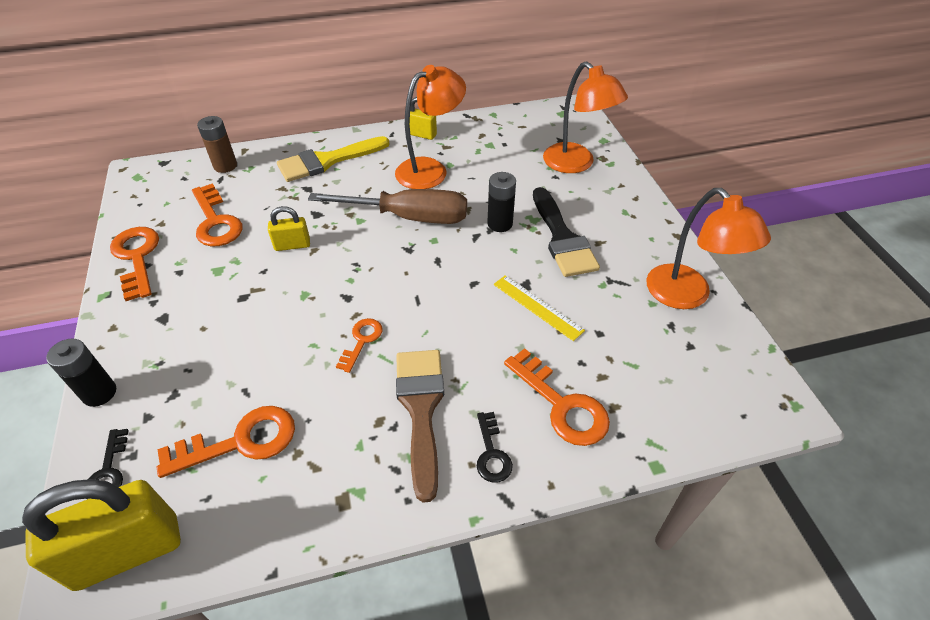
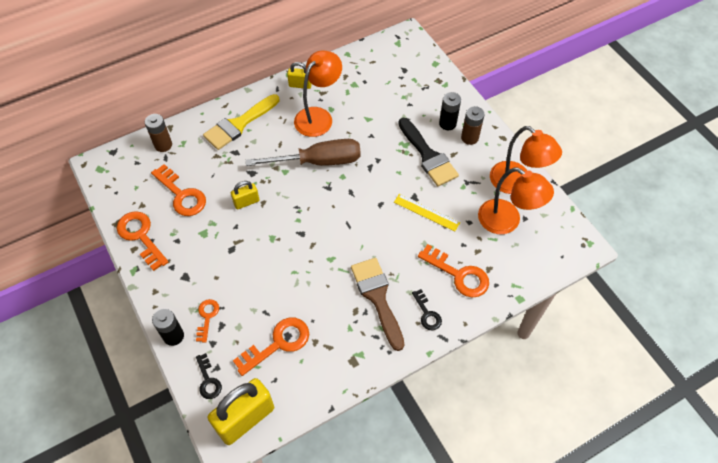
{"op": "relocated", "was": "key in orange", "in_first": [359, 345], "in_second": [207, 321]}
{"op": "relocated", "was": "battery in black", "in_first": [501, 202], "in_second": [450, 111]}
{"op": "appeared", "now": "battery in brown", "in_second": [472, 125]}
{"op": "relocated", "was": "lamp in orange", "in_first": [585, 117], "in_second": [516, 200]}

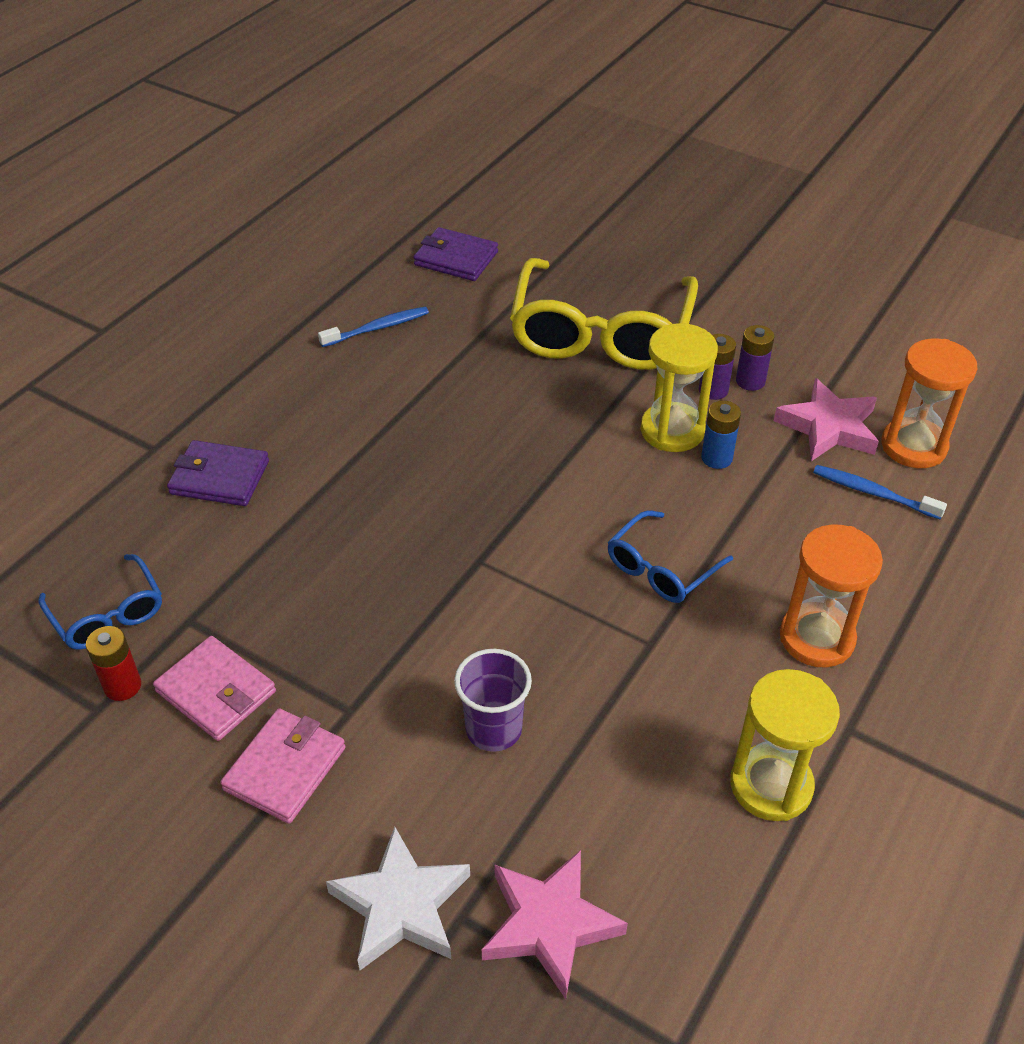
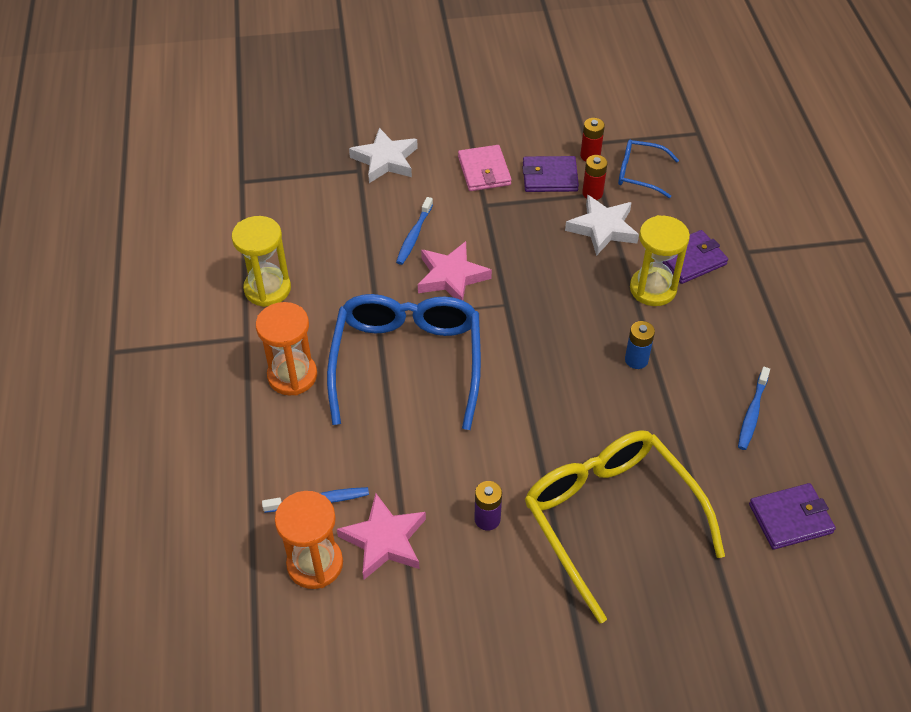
{"op": "size", "was": "glasses in blue", "in_first": [670, 556], "in_second": [404, 362], "ratio": 2.05}
{"op": "exchanged", "was": "cup in purple", "now": "toothbrush in blue", "in_first": [493, 700], "in_second": [414, 231]}
{"op": "relocated", "was": "star in pink", "in_first": [555, 924], "in_second": [455, 270]}
{"op": "colour", "was": "wallet in pink", "now": "wallet in purple", "in_first": [214, 688], "in_second": [551, 174]}
{"op": "appeared", "now": "star in white", "in_second": [602, 225]}
{"op": "appeared", "now": "battery in red", "in_second": [595, 177]}
{"op": "relocated", "was": "battery in blue", "in_first": [721, 435], "in_second": [640, 345]}
{"op": "relocated", "was": "hourglass in yellow", "in_first": [679, 387], "in_second": [660, 260]}
{"op": "missing", "was": "battery in purple", "in_first": [755, 358]}

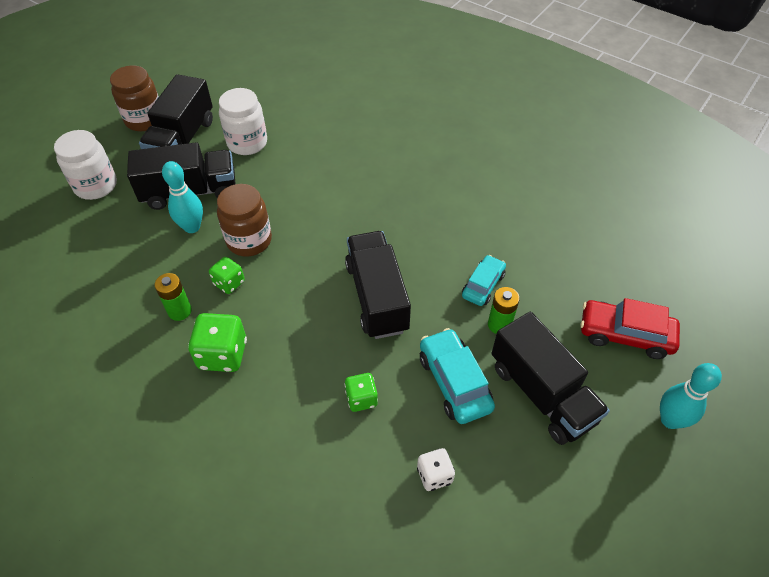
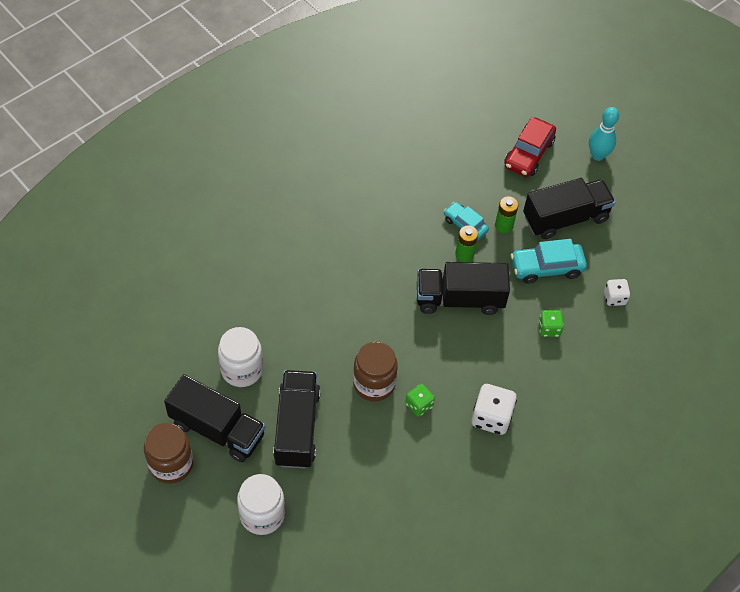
{"op": "relocated", "was": "battery in green", "in_first": [173, 297], "in_second": [466, 243]}
{"op": "colour", "was": "dice in green", "now": "dice in white", "in_first": [217, 342], "in_second": [494, 409]}
{"op": "missing", "was": "bowling pin in turquoise", "in_first": [182, 197]}

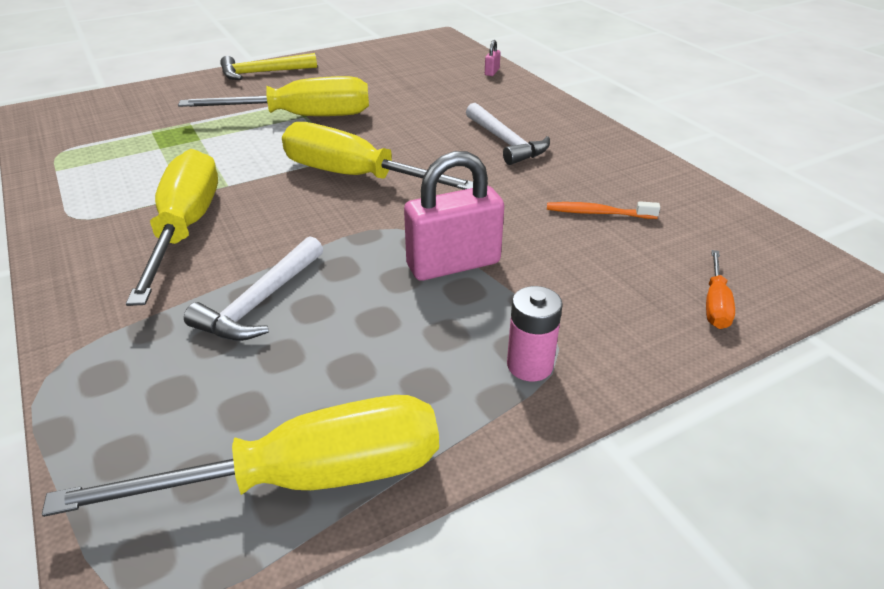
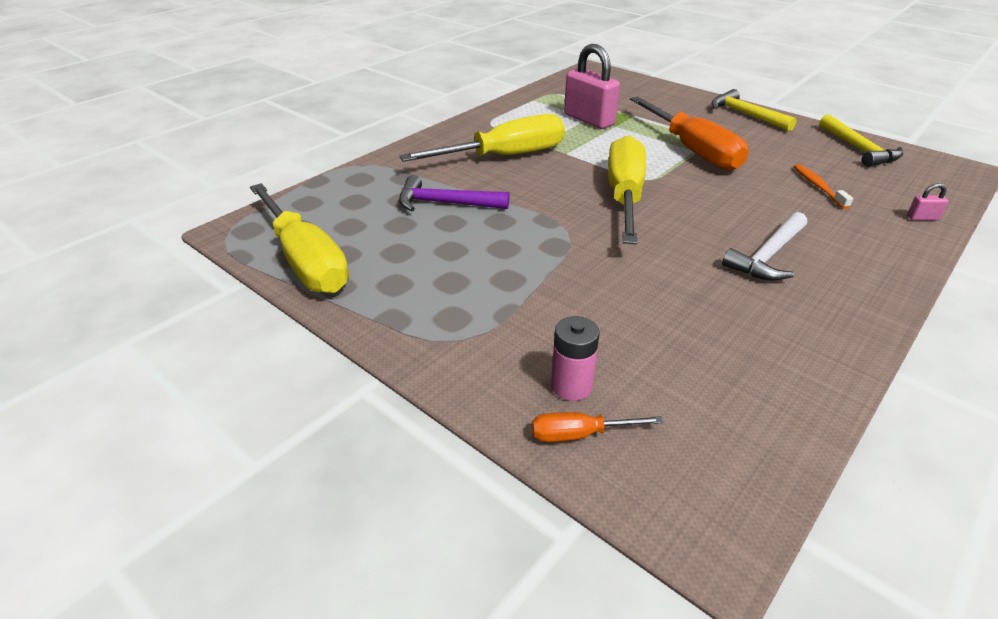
{"op": "colour", "was": "hammer in white", "now": "hammer in purple", "in_first": [253, 288], "in_second": [454, 193]}
{"op": "relocated", "was": "battery in pink", "in_first": [535, 333], "in_second": [575, 358]}
{"op": "relocated", "was": "padlock in pink", "in_first": [454, 216], "in_second": [592, 86]}
{"op": "colour", "was": "screwdriver in yellow", "now": "screwdriver in orange", "in_first": [273, 96], "in_second": [689, 133]}
{"op": "relocated", "was": "toothbrush in orange", "in_first": [603, 210], "in_second": [823, 186]}
{"op": "appeared", "now": "hammer in yellow", "in_second": [861, 140]}

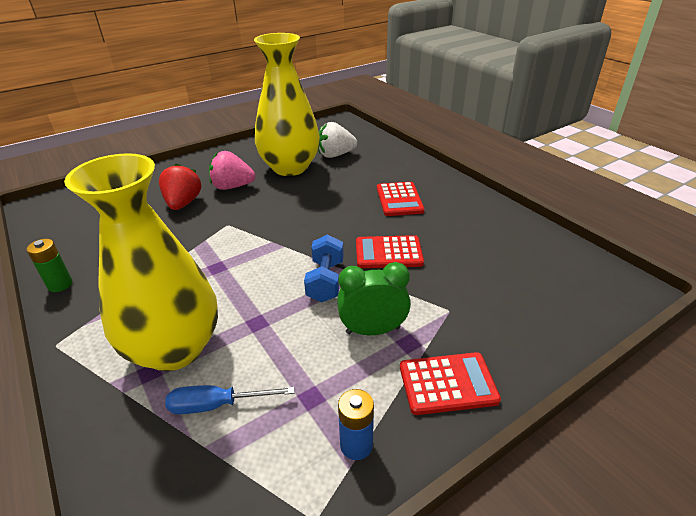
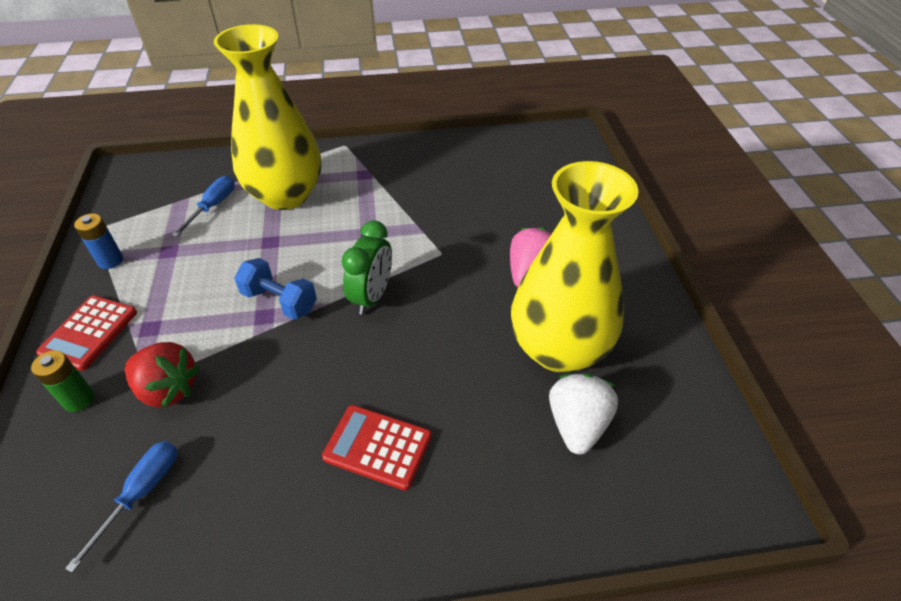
{"op": "relocated", "was": "battery in green", "in_first": [49, 265], "in_second": [62, 381]}
{"op": "appeared", "now": "screwdriver in blue", "in_second": [121, 507]}
{"op": "relocated", "was": "strawberry in red", "in_first": [180, 186], "in_second": [162, 375]}
{"op": "relocated", "was": "clock in green", "in_first": [374, 298], "in_second": [367, 267]}
{"op": "missing", "was": "calculator in red", "in_first": [390, 251]}

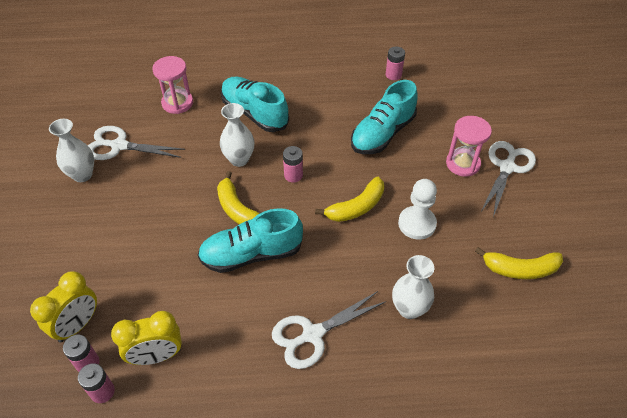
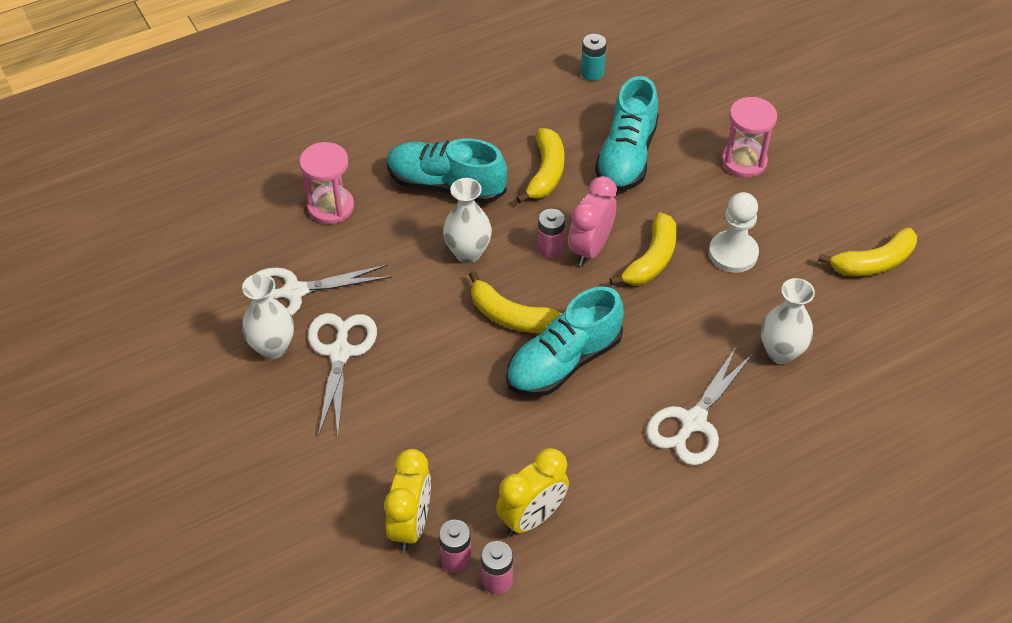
{"op": "relocated", "was": "scissors in white", "in_first": [508, 179], "in_second": [342, 375]}
{"op": "appeared", "now": "banana in yellow", "in_second": [540, 165]}
{"op": "appeared", "now": "clock in pink", "in_second": [593, 221]}
{"op": "colour", "was": "battery in pink", "now": "battery in turquoise", "in_first": [395, 63], "in_second": [594, 57]}

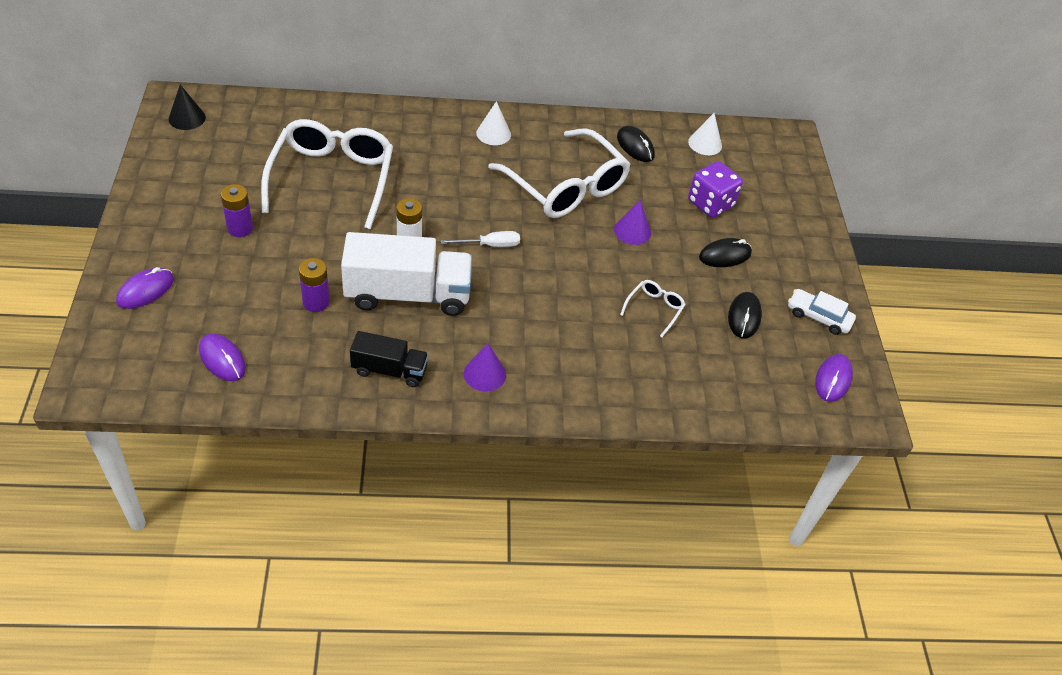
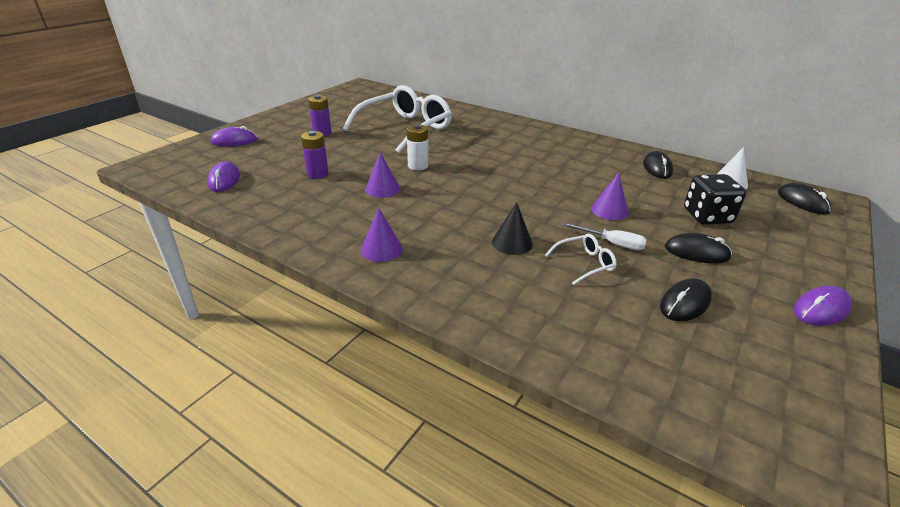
{"op": "exchanged", "was": "truck in white", "now": "cone in purple", "in_first": [406, 274], "in_second": [382, 175]}
{"op": "relocated", "was": "cone in black", "in_first": [187, 107], "in_second": [512, 228]}
{"op": "relocated", "was": "screwdriver in white", "in_first": [480, 239], "in_second": [604, 236]}
{"op": "colour", "was": "dice in purple", "now": "dice in black", "in_first": [715, 189], "in_second": [715, 199]}
{"op": "appeared", "now": "mouse in black", "in_second": [804, 199]}
{"op": "relocated", "was": "mouse in purple", "in_first": [834, 378], "in_second": [823, 306]}
{"op": "missing", "was": "truck in black", "in_first": [389, 359]}
{"op": "missing", "was": "cone in white", "in_first": [493, 123]}
{"op": "missing", "was": "glasses in white", "in_first": [559, 173]}
{"op": "missing", "was": "car in white", "in_first": [822, 312]}

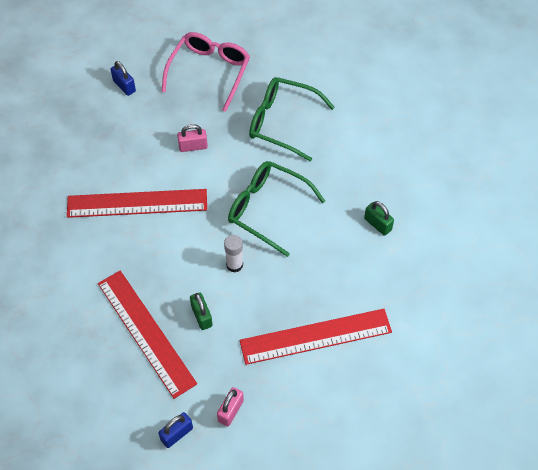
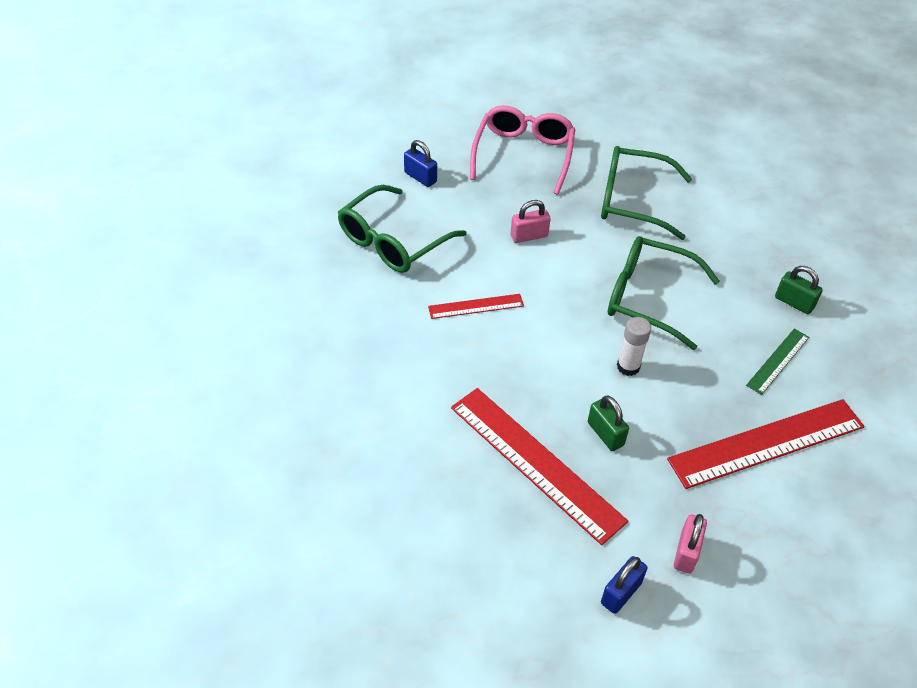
{"op": "appeared", "now": "glasses in green", "in_second": [402, 229]}
{"op": "size", "was": "ruler in red", "in_first": [137, 203], "in_second": [476, 306], "ratio": 0.5}
{"op": "appeared", "now": "ruler in green", "in_second": [777, 362]}

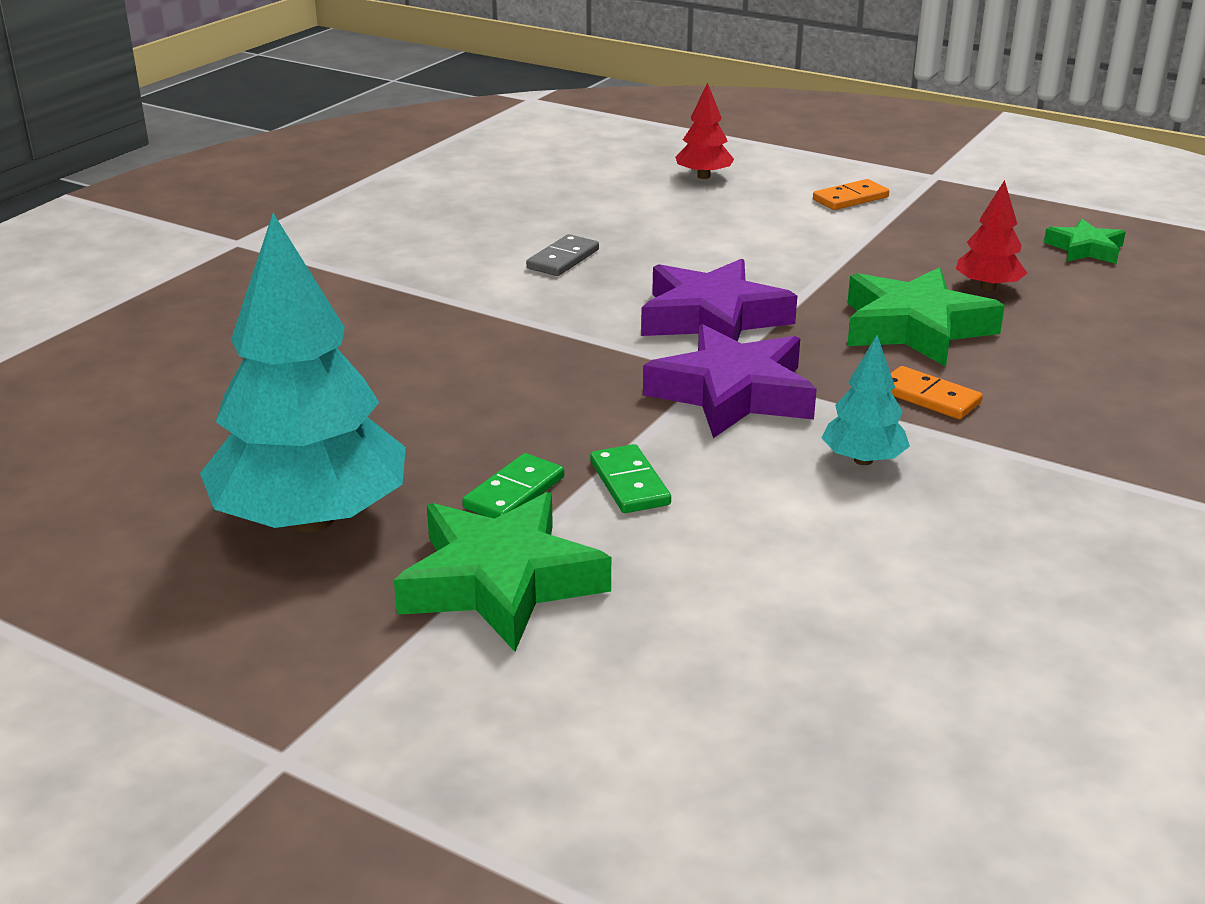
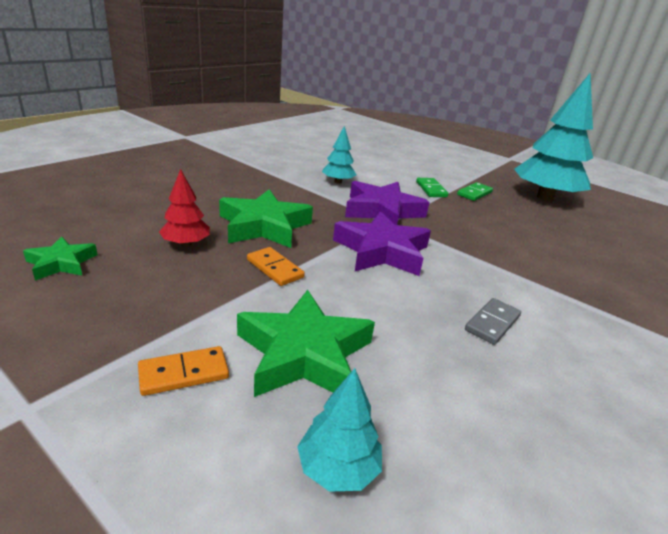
{"op": "relocated", "was": "star in green", "in_first": [502, 572], "in_second": [306, 343]}
{"op": "relocated", "was": "domino in orange", "in_first": [937, 392], "in_second": [276, 266]}
{"op": "colour", "was": "tree in red", "now": "tree in turquoise", "in_first": [704, 130], "in_second": [339, 430]}

